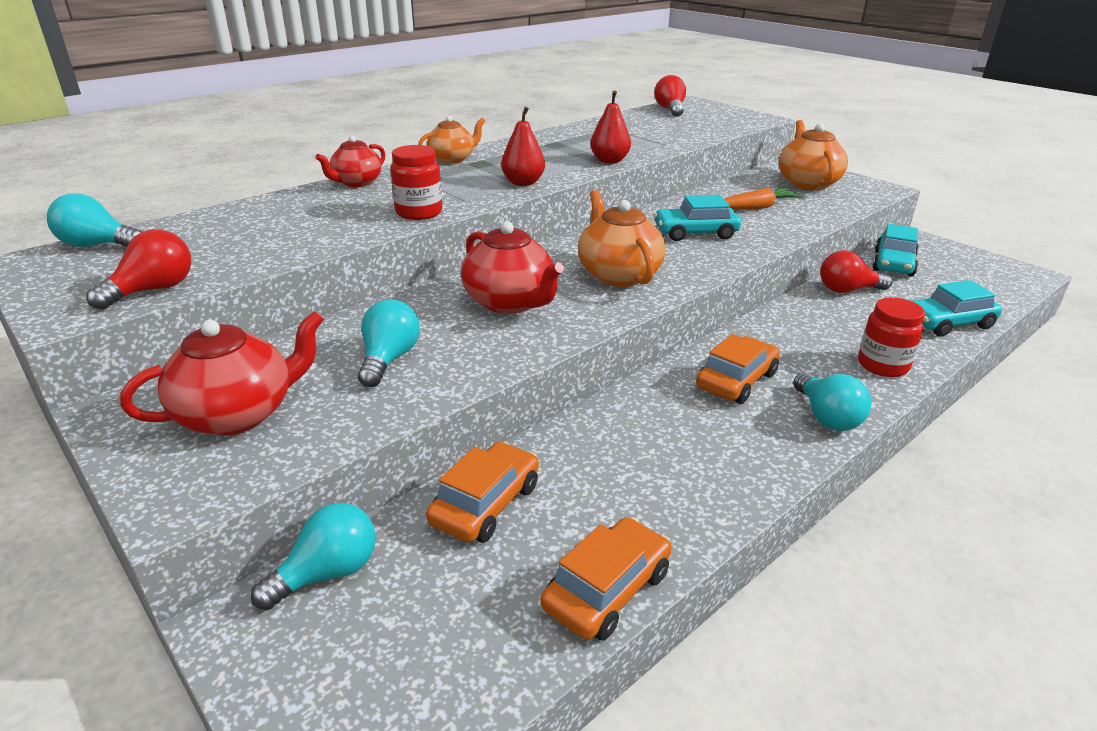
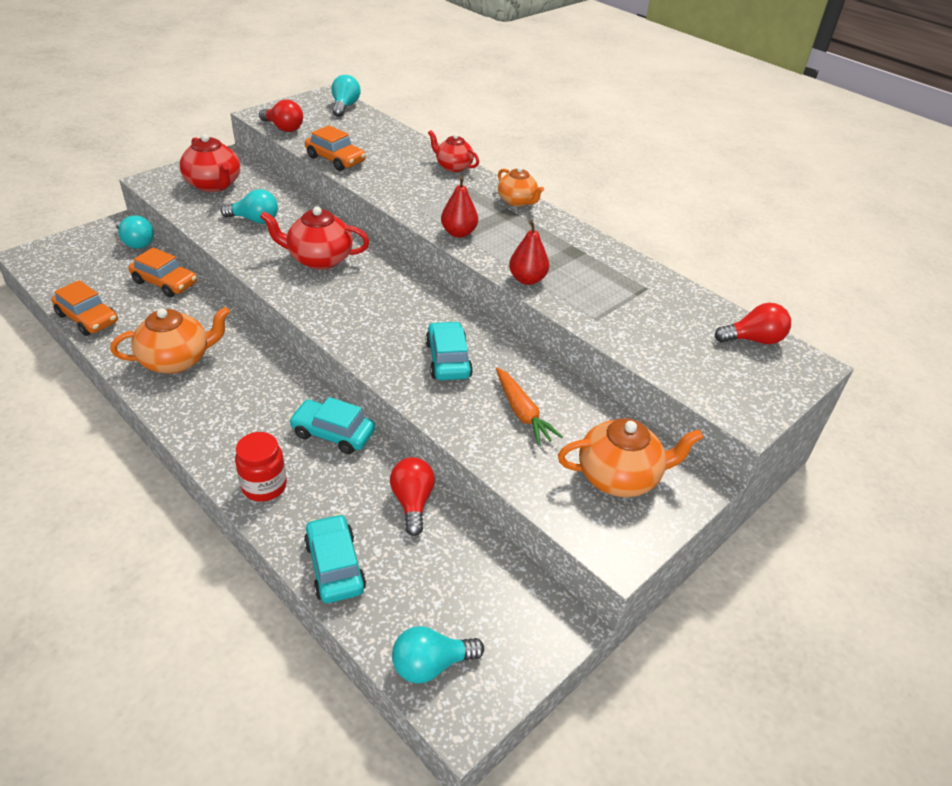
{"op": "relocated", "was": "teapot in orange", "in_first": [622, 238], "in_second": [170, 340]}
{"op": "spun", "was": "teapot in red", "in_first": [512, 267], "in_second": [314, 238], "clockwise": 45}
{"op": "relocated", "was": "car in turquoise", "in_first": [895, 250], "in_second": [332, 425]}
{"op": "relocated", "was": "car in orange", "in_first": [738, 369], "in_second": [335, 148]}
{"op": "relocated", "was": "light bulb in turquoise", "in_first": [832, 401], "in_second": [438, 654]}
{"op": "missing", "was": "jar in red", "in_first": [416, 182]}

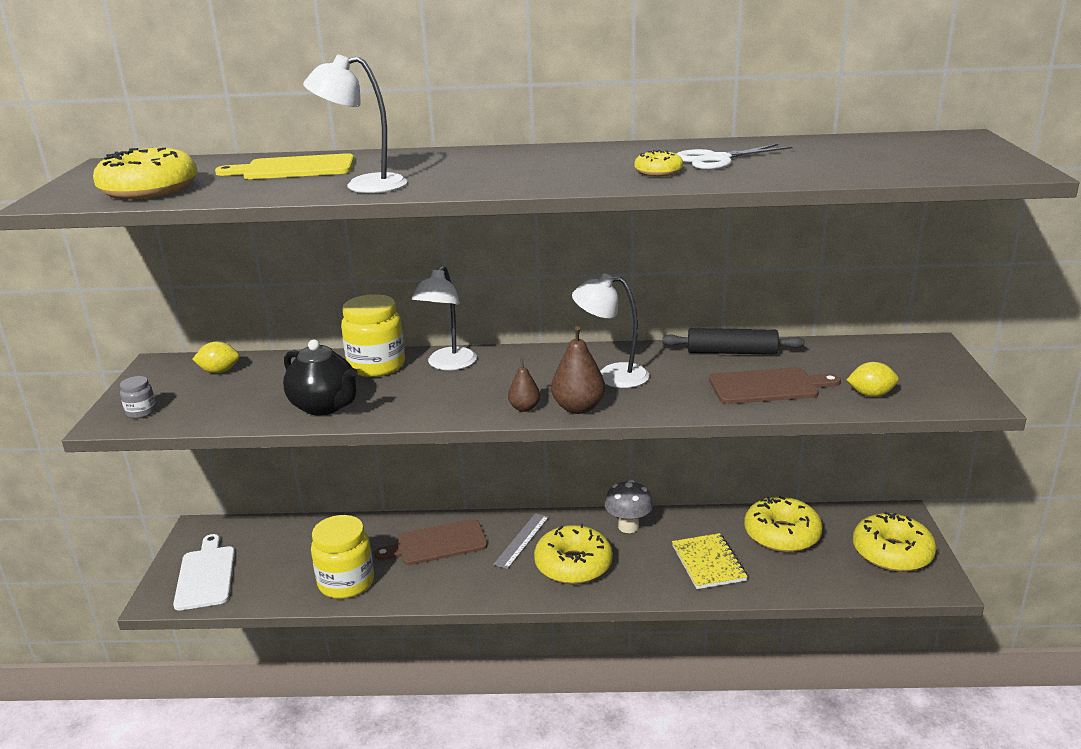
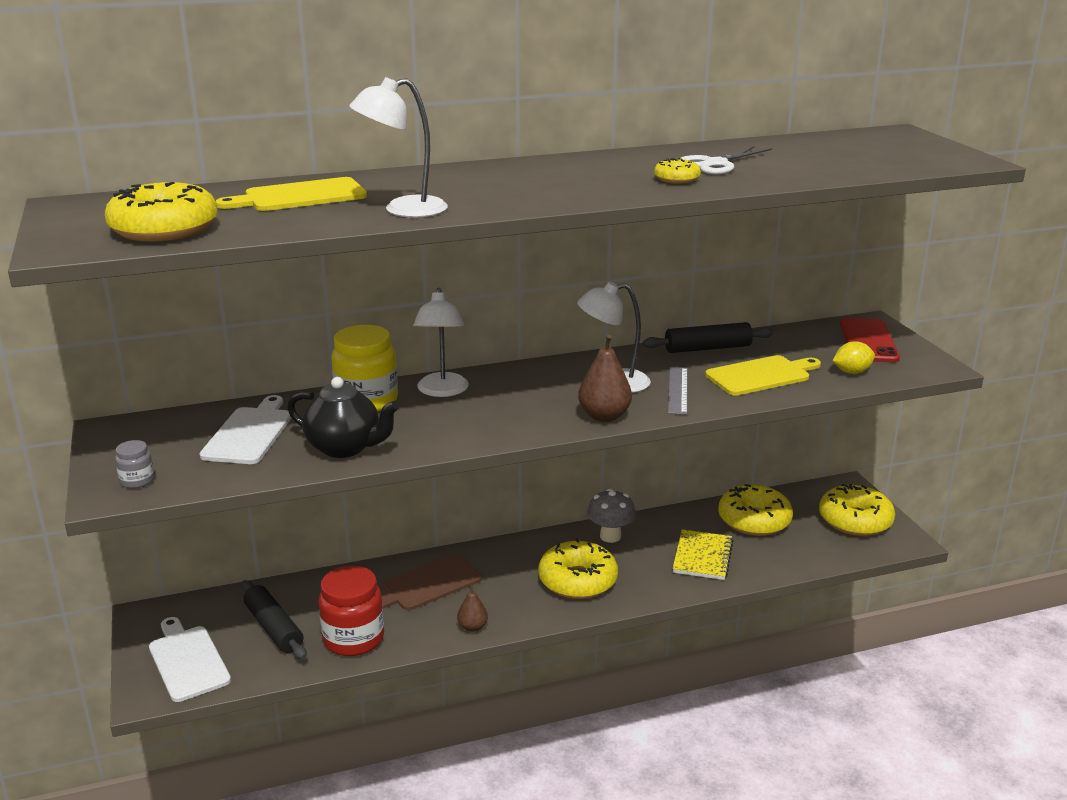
{"op": "appeared", "now": "cutting board in white", "in_second": [245, 429]}
{"op": "appeared", "now": "rolling pin in black", "in_second": [274, 620]}
{"op": "colour", "was": "jar in yellow", "now": "jar in red", "in_first": [342, 557], "in_second": [351, 611]}
{"op": "relocated", "was": "pear in brown", "in_first": [524, 385], "in_second": [472, 608]}
{"op": "relocated", "was": "ruler in grey", "in_first": [521, 541], "in_second": [678, 391]}
{"op": "spun", "was": "notebook in yellow", "in_first": [710, 561], "in_second": [702, 554], "clockwise": 45}
{"op": "colour", "was": "cutting board in brown", "now": "cutting board in yellow", "in_first": [775, 385], "in_second": [763, 375]}
{"op": "appeared", "now": "phone in red", "in_second": [870, 340]}
{"op": "missing", "was": "lemon in yellow", "in_first": [216, 357]}

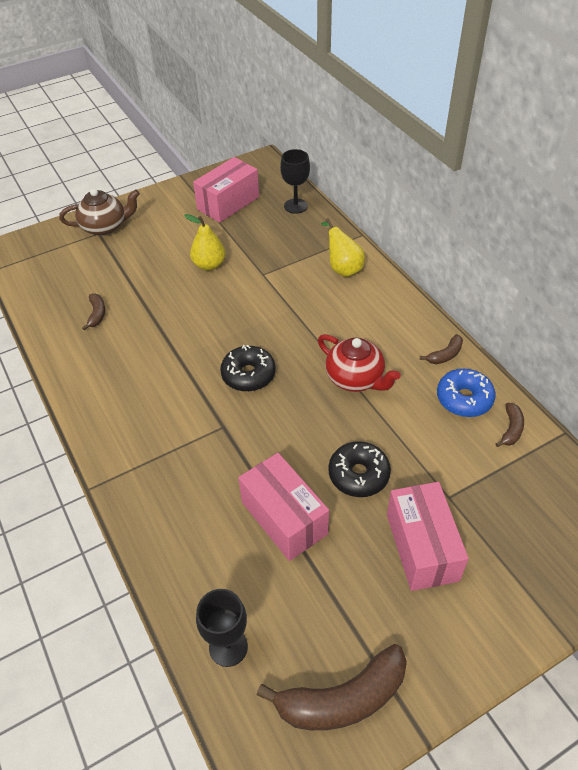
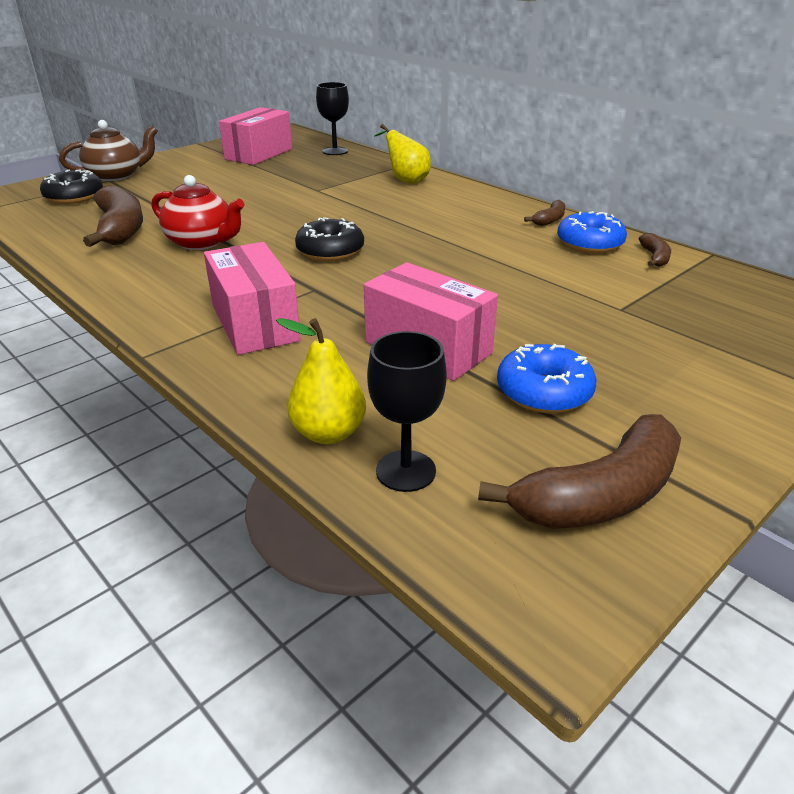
{"op": "relocated", "was": "donut in black", "in_first": [359, 469], "in_second": [71, 186]}
{"op": "size", "was": "banana in brown", "in_first": [93, 311], "in_second": [113, 216], "ratio": 2.07}
{"op": "relocated", "was": "teapot in red", "in_first": [359, 363], "in_second": [198, 212]}
{"op": "relocated", "was": "box in pink", "in_first": [428, 536], "in_second": [252, 298]}
{"op": "relocated", "was": "pear in yellow", "in_first": [205, 242], "in_second": [321, 381]}
{"op": "appeared", "now": "donut in blue", "in_second": [546, 378]}

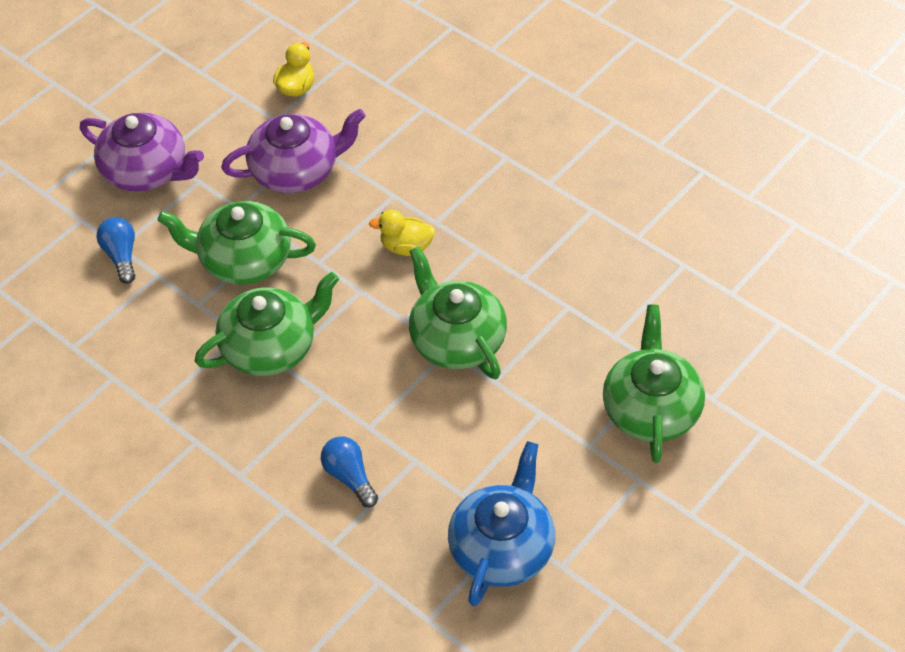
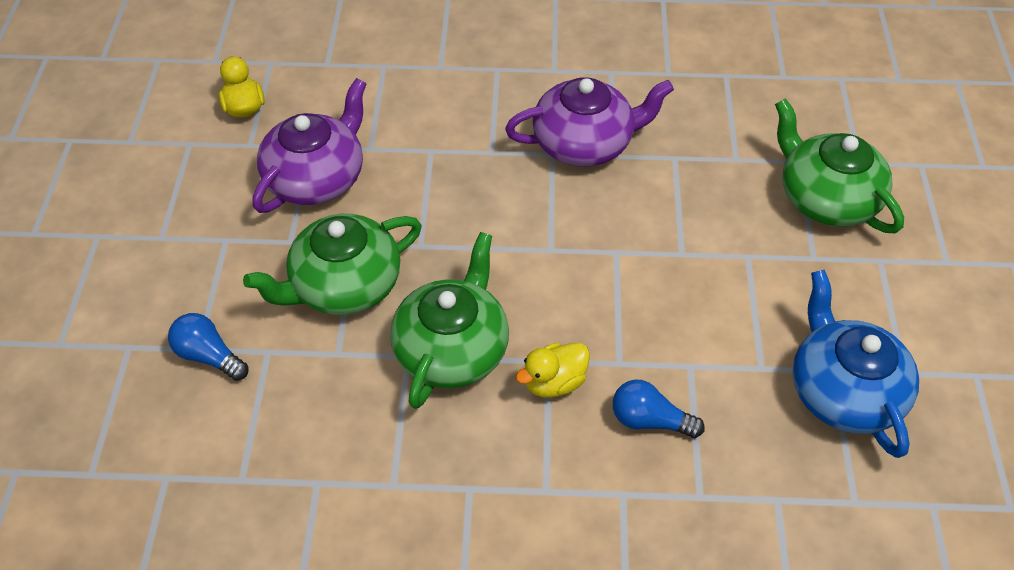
{"op": "relocated", "was": "teapot in purple", "in_first": [142, 152], "in_second": [589, 122]}
{"op": "relocated", "was": "duck in yellow", "in_first": [402, 233], "in_second": [553, 370]}
{"op": "missing", "was": "teapot in green", "in_first": [458, 312]}

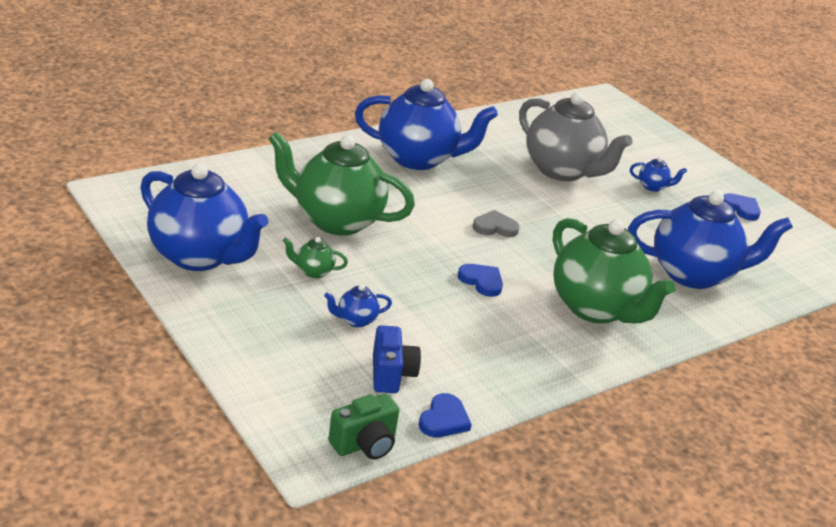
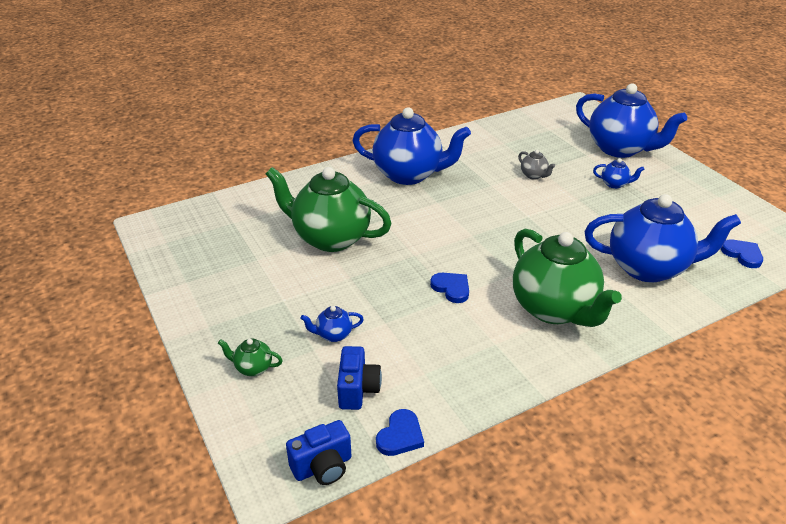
{"op": "relocated", "was": "teapot in green", "in_first": [315, 257], "in_second": [250, 357]}
{"op": "colour", "was": "camera in green", "now": "camera in blue", "in_first": [364, 426], "in_second": [319, 452]}
{"op": "size", "was": "teapot in grey", "in_first": [576, 136], "in_second": [536, 165], "ratio": 0.4}
{"op": "relocated", "was": "teapot in blue", "in_first": [204, 217], "in_second": [631, 120]}
{"op": "relocated", "was": "heart in blue", "in_first": [742, 207], "in_second": [742, 253]}
{"op": "missing", "was": "heart in grey", "in_first": [496, 223]}

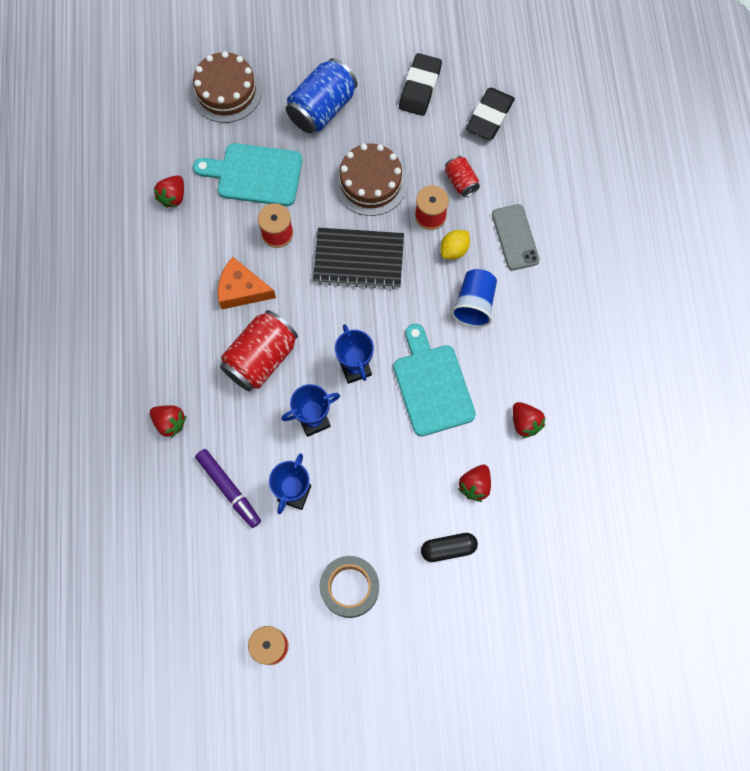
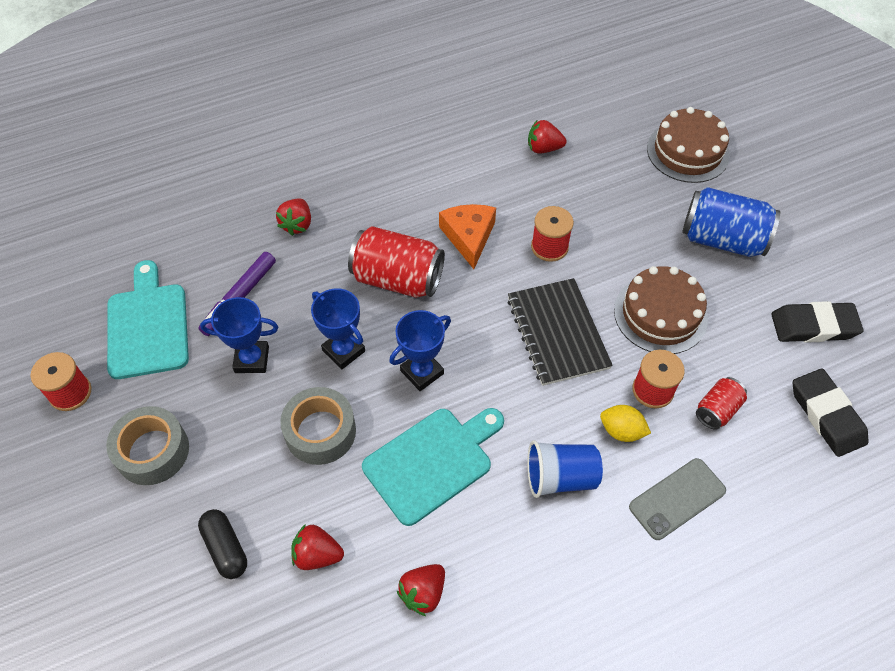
{"op": "relocated", "was": "cutting board in turquoise", "in_first": [247, 174], "in_second": [148, 319]}
{"op": "appeared", "now": "tape in grey", "in_second": [318, 426]}
{"op": "spun", "was": "eraser in black", "in_first": [490, 114], "in_second": [831, 412], "clockwise": 60}

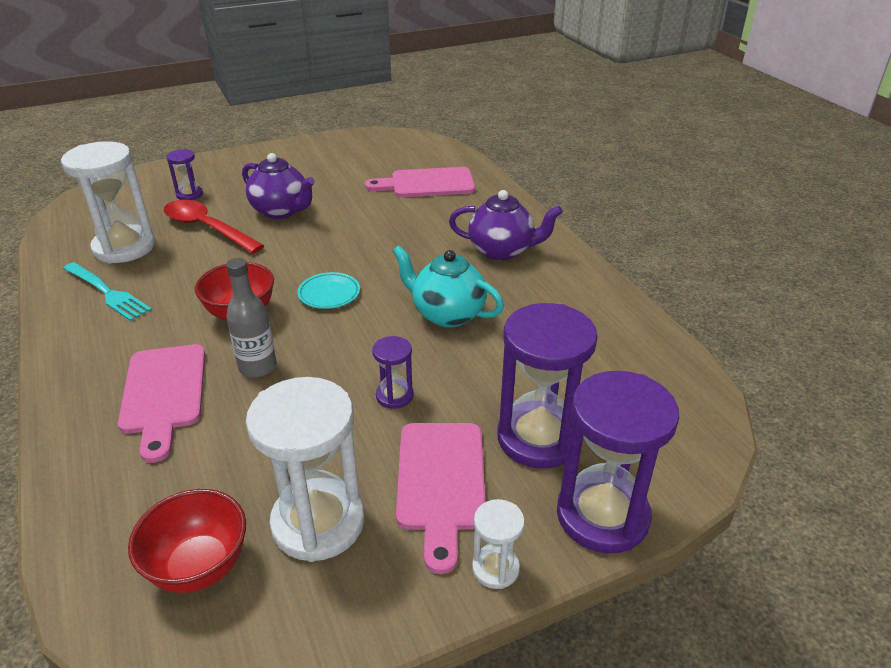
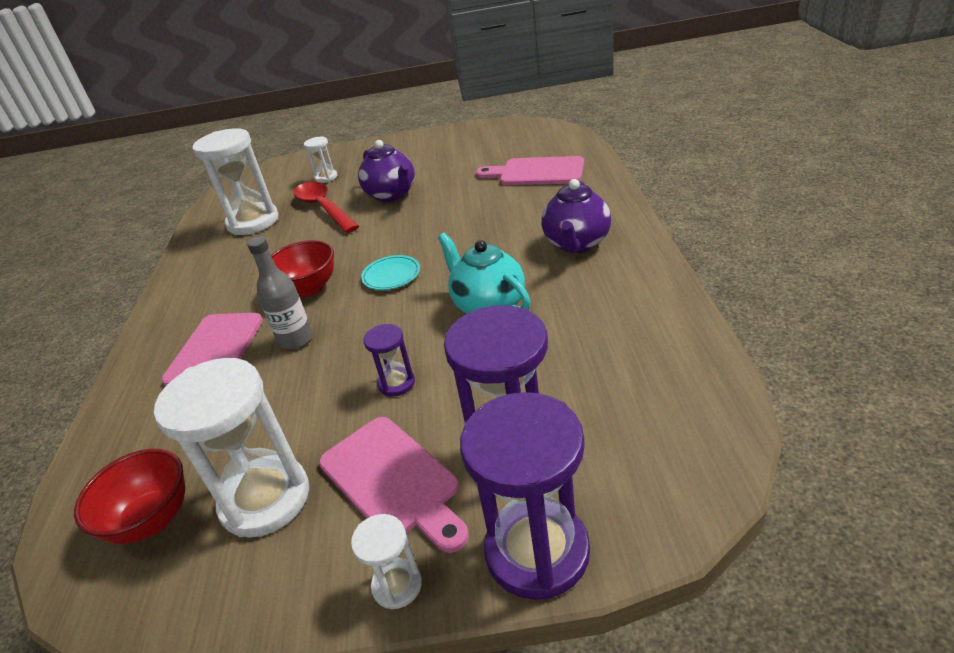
{"op": "colour", "was": "hourglass in purple", "now": "hourglass in white", "in_first": [185, 174], "in_second": [321, 159]}
{"op": "spun", "was": "cutting board in pink", "in_first": [440, 498], "in_second": [394, 485], "clockwise": -60}
{"op": "spun", "was": "teapot in purple", "in_first": [506, 225], "in_second": [576, 216], "clockwise": 75}
{"op": "missing", "was": "fork in turquoise", "in_first": [107, 291]}

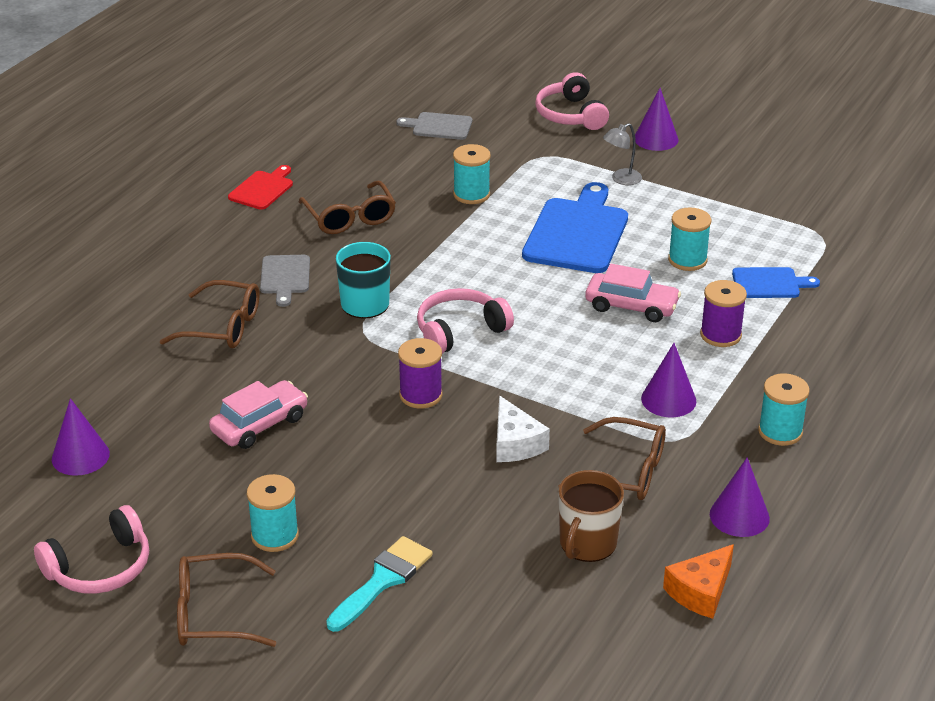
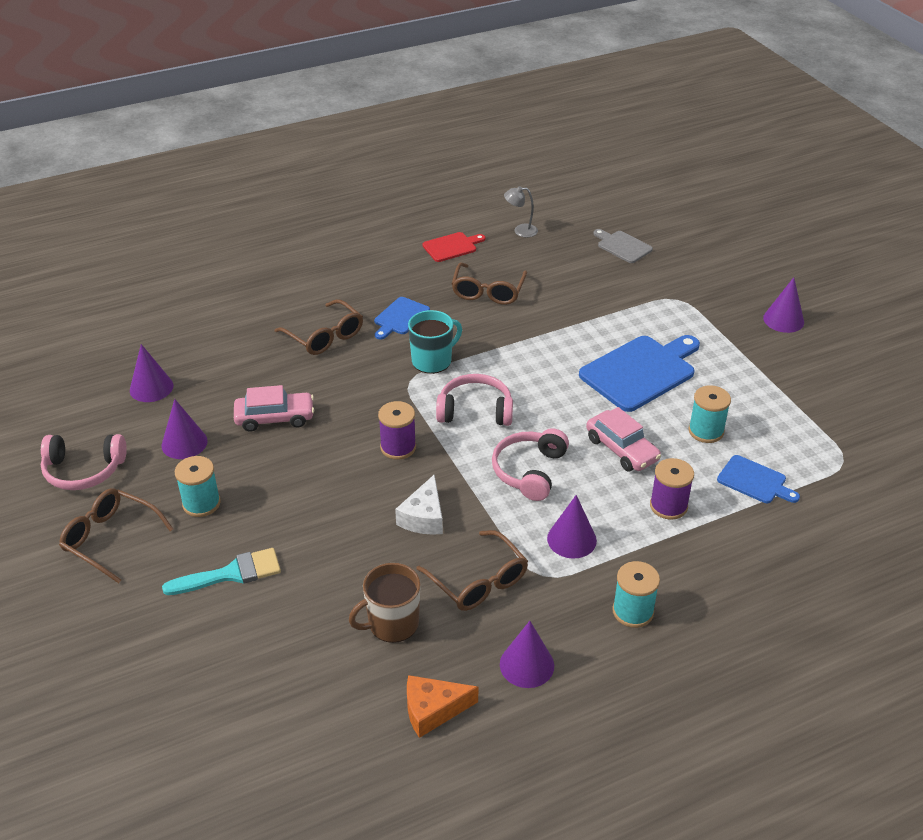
{"op": "appeared", "now": "cone in purple", "in_second": [184, 429]}
{"op": "colour", "was": "cutting board in grey", "now": "cutting board in blue", "in_first": [285, 281], "in_second": [402, 318]}
{"op": "relocated", "was": "headphones in pink", "in_first": [572, 101], "in_second": [530, 464]}
{"op": "relocated", "was": "lamp in grey", "in_first": [622, 154], "in_second": [521, 212]}
{"op": "missing", "was": "spool in turquoise", "in_first": [472, 174]}

